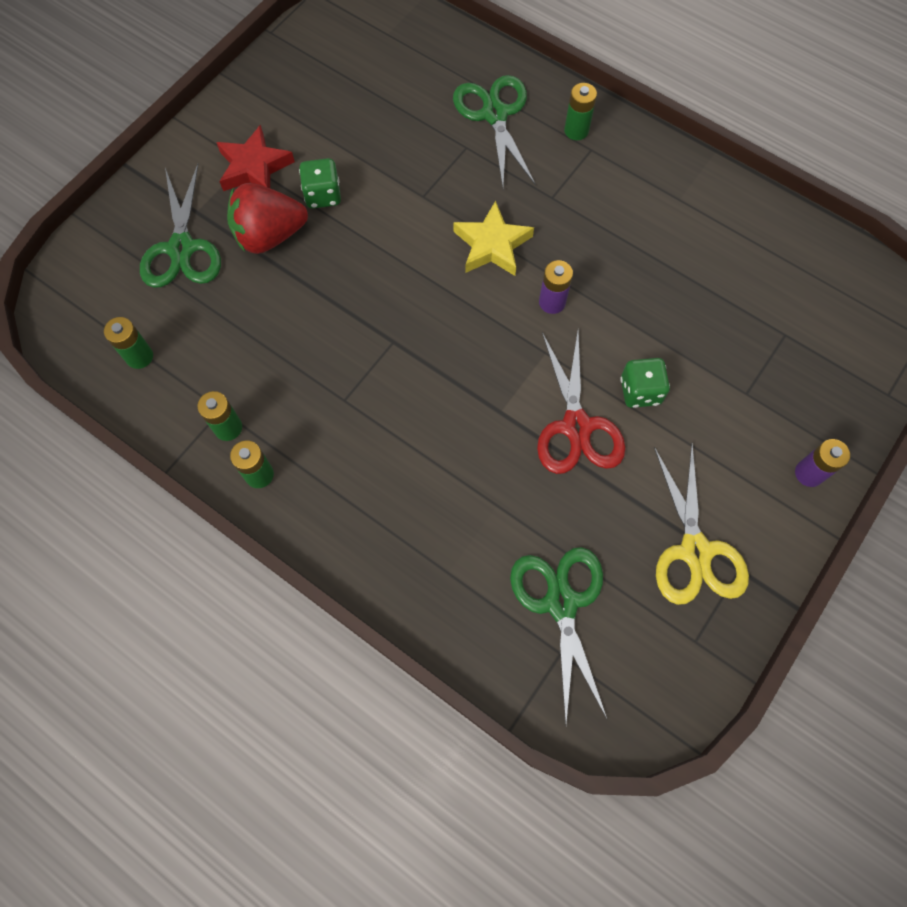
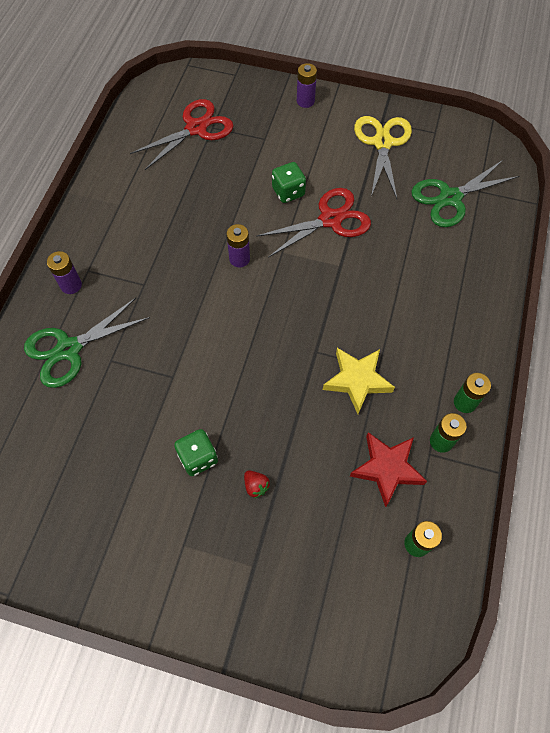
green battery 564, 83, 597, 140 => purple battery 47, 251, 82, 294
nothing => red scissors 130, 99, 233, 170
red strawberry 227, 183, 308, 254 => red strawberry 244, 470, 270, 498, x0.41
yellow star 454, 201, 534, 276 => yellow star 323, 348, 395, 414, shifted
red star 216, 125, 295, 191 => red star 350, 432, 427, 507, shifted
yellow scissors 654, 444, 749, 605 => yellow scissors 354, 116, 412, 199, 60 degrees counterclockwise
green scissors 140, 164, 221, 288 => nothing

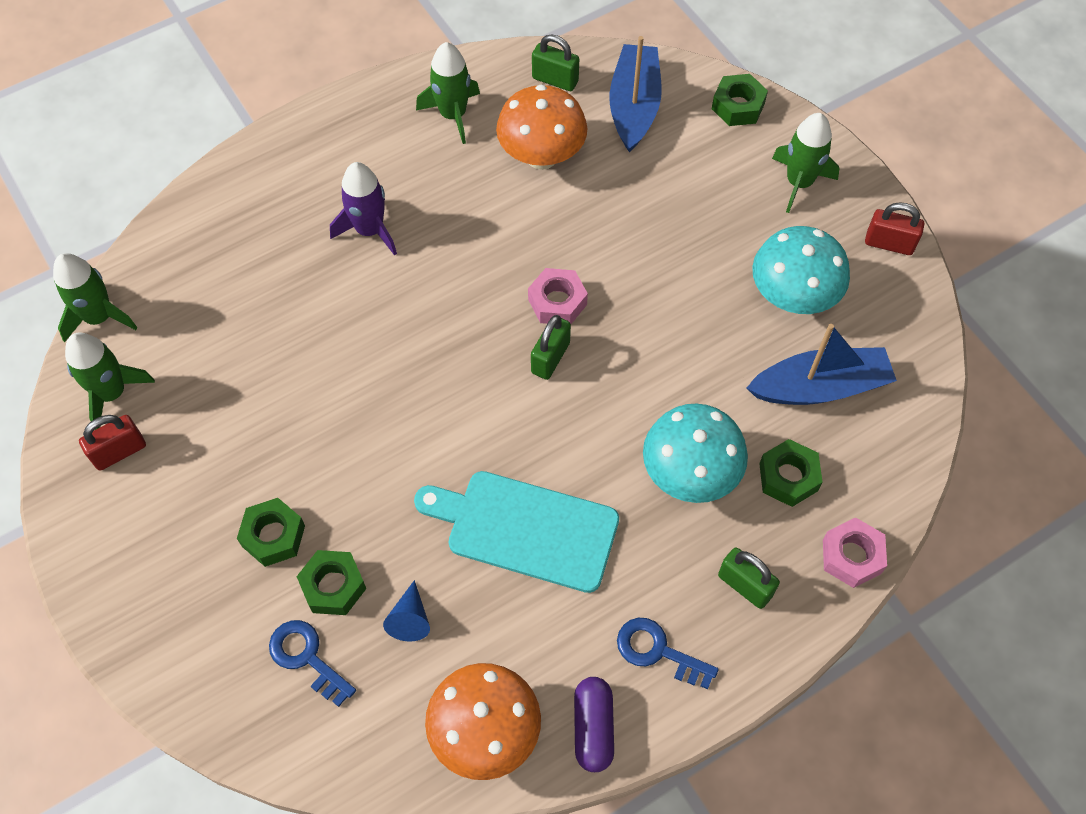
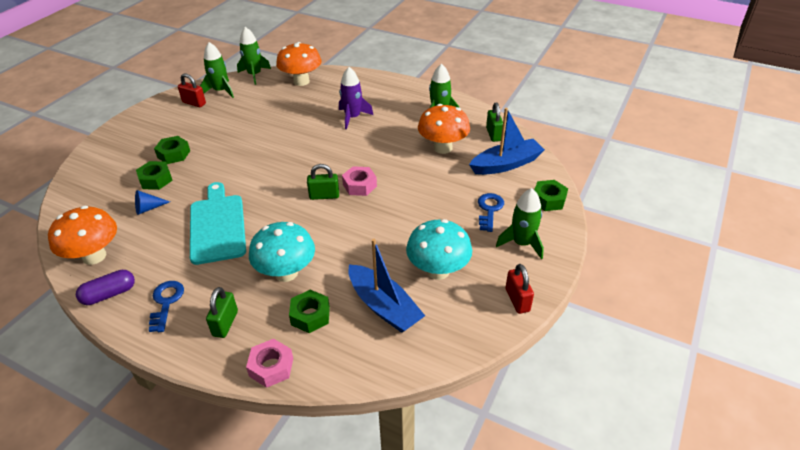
nothing => orange mushroom 276, 42, 322, 86
blue key 269, 620, 356, 707 => blue key 478, 193, 504, 232, shifted

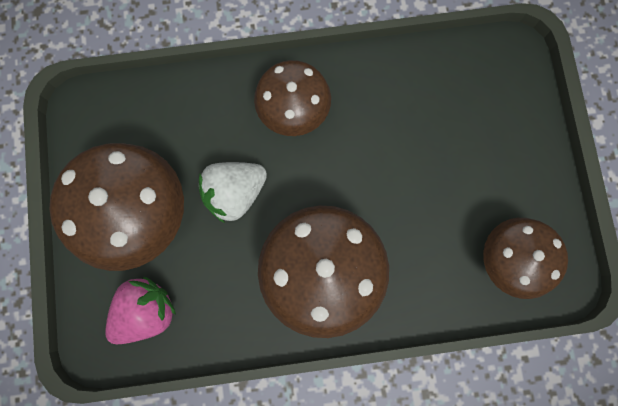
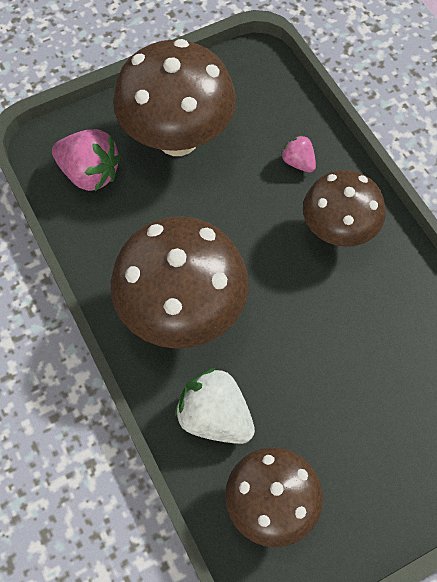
white strawberry 198, 162, 267, 223 => white strawberry 175, 368, 255, 444, shifted
nothing => pink strawberry 281, 135, 316, 173

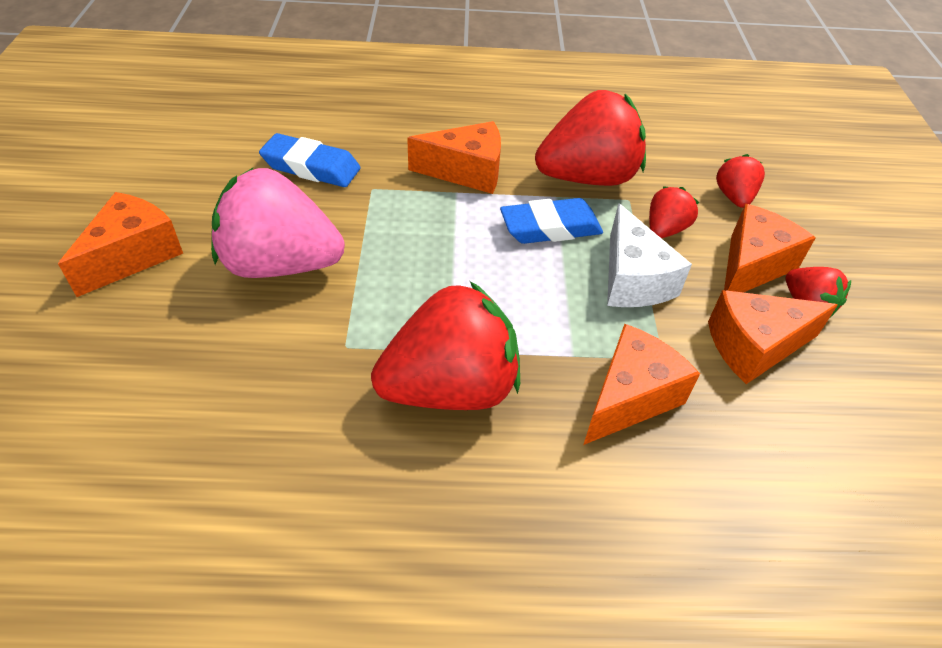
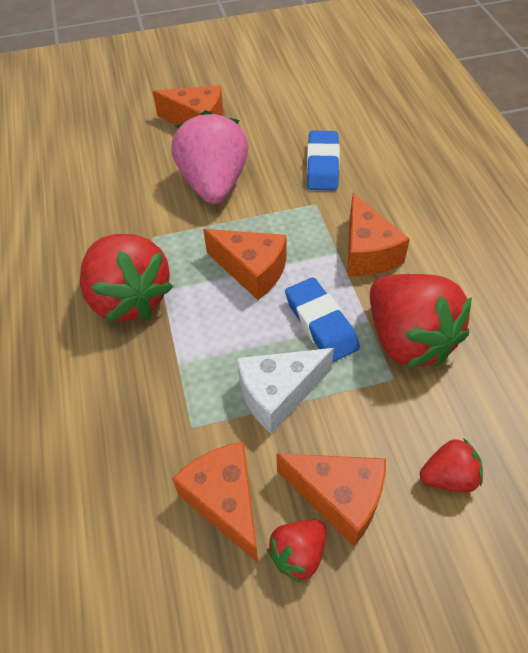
orange cheese 583, 324, 700, 445 => orange cheese 203, 229, 287, 300, shifted
red strawberry 649, 186, 699, 238 => nothing

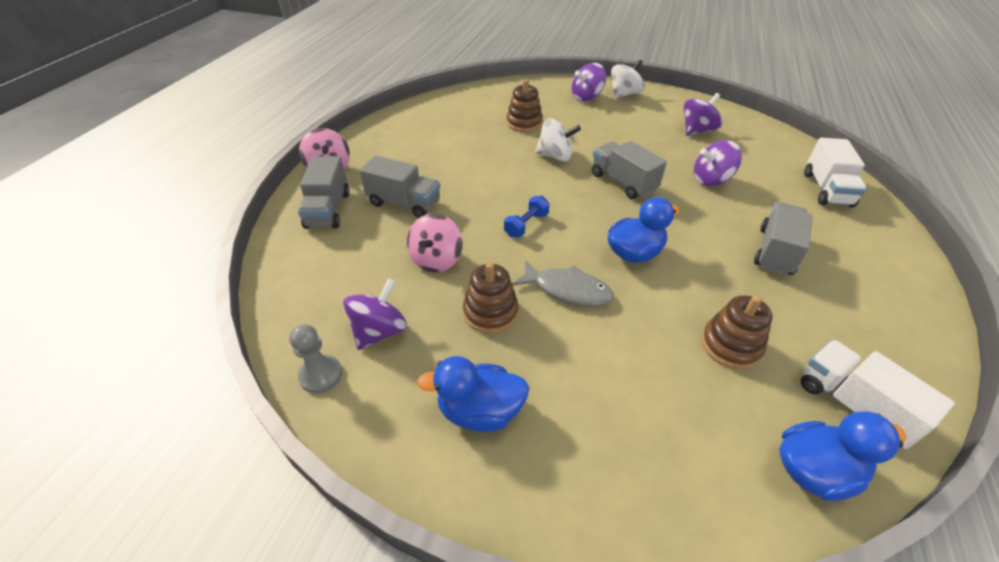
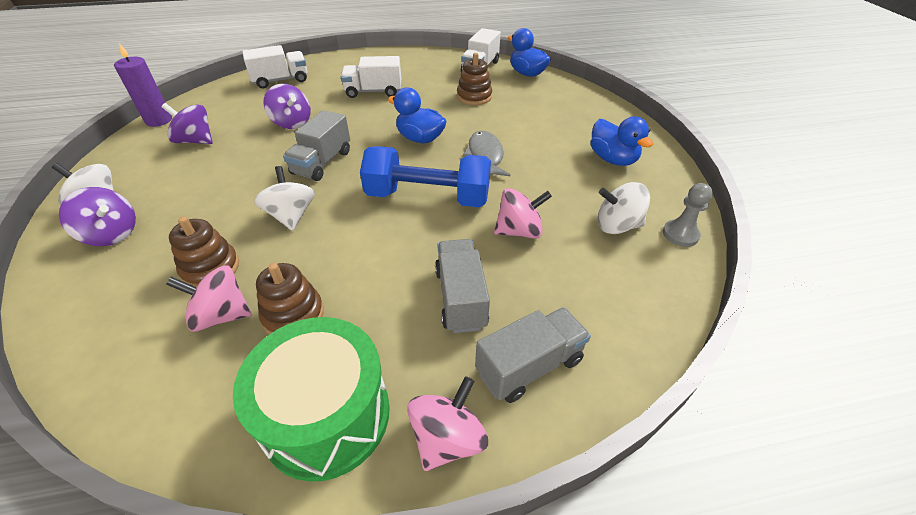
nothing => purple candle 114, 43, 172, 127
nothing => pink spinning top 166, 265, 252, 331
nothing => green drum 233, 317, 390, 482
brown stacking toy 463, 262, 519, 334 => brown stacking toy 256, 263, 324, 335, shifted
grey truck 754, 202, 812, 276 => white truck 341, 56, 401, 98
blue dumbbell 504, 196, 550, 238 => blue dumbbell 360, 146, 491, 207, x2.27
purple spinning top 343, 278, 407, 350 => white spinning top 598, 182, 650, 234

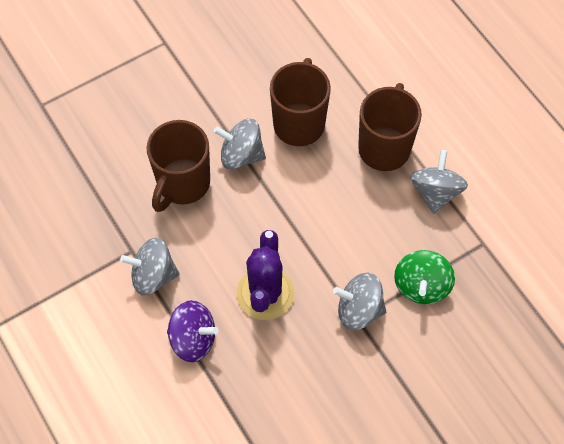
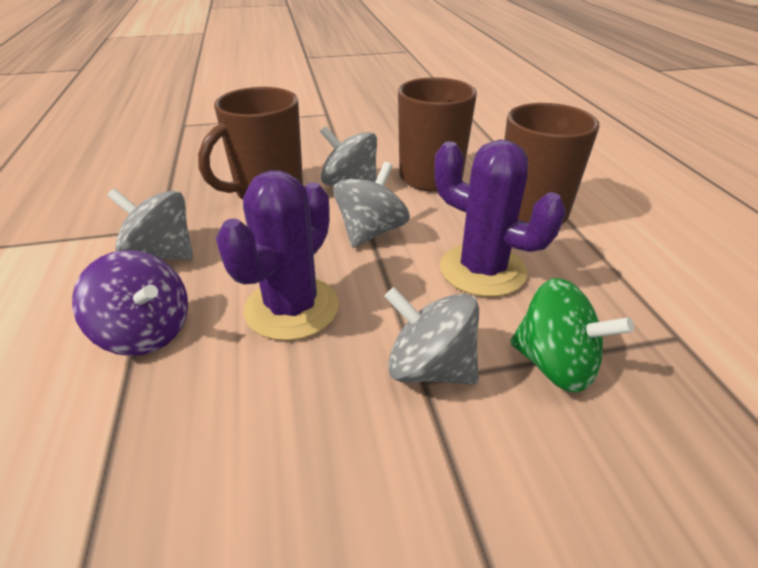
grey spinning top 410, 150, 468, 214 => grey spinning top 333, 162, 410, 248, shifted
nothing => purple cactus 434, 140, 566, 297
green spinning top 394, 250, 455, 304 => green spinning top 510, 278, 634, 393, 90 degrees counterclockwise

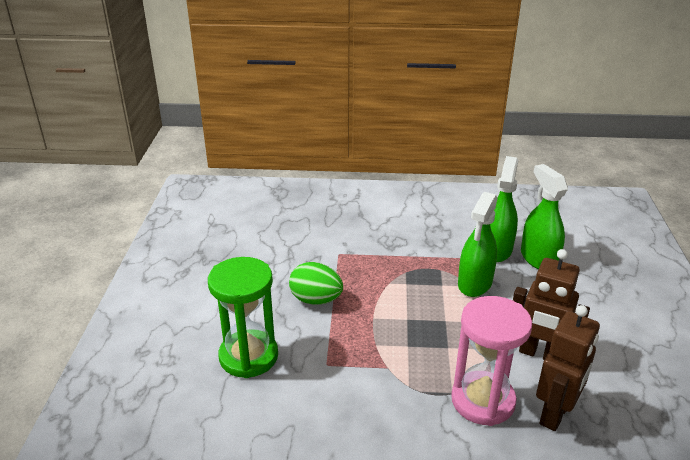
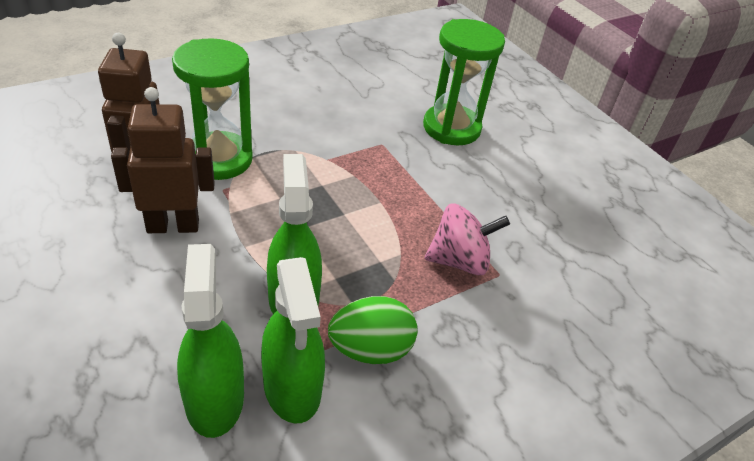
pink hourglass 451, 296, 532, 426 => green hourglass 172, 38, 253, 180
green spray bottle 521, 164, 568, 269 => green spray bottle 177, 244, 244, 438, 135 degrees counterclockwise
green egg 289, 262, 343, 305 => green egg 328, 296, 418, 364, shifted
nothing => pink spinning top 425, 204, 510, 275

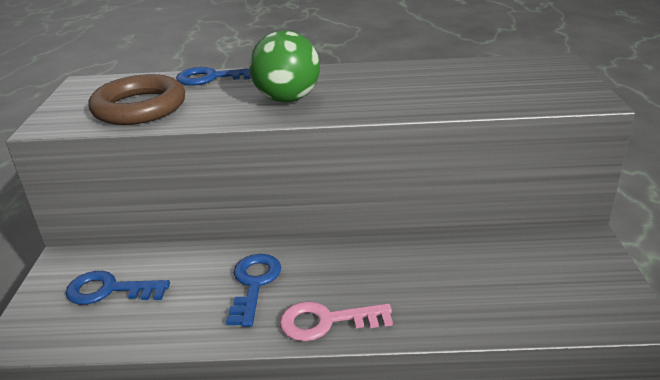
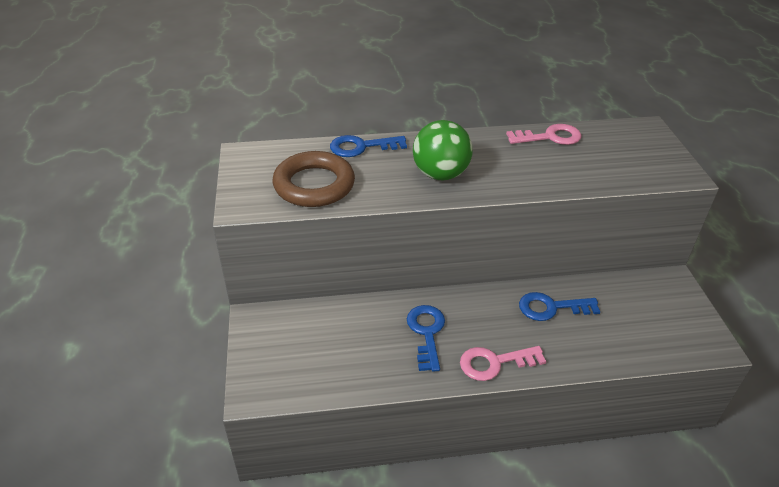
nothing => pink key 506, 124, 581, 145
blue key 65, 271, 170, 305 => blue key 519, 292, 600, 321, shifted

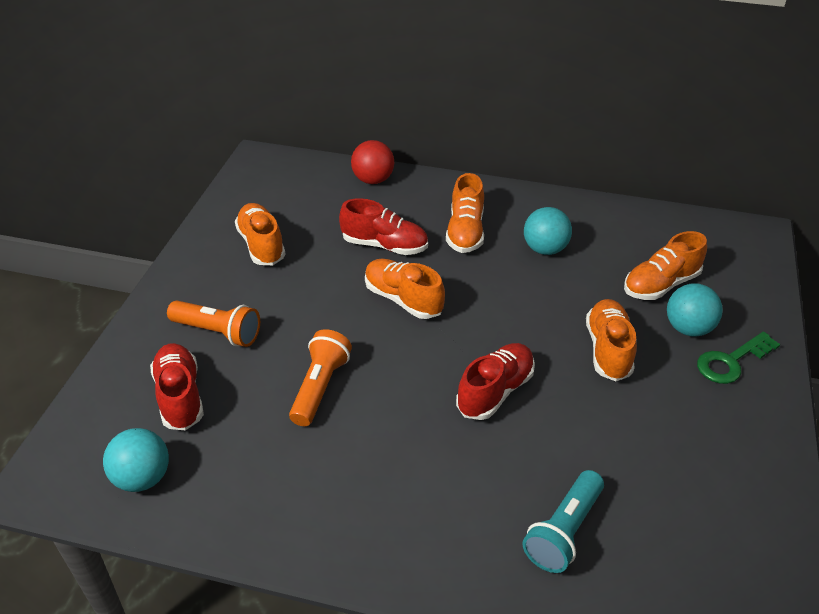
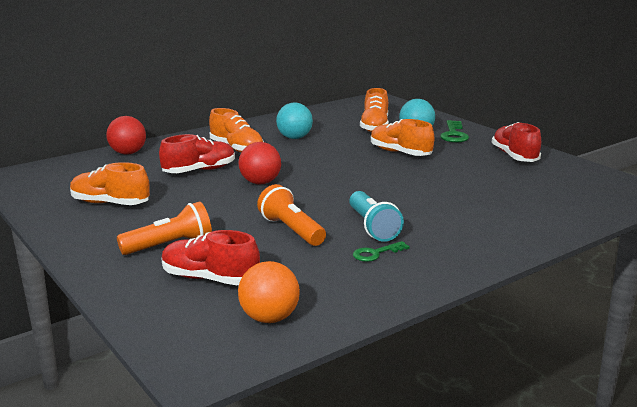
turquoise ball 103, 428, 169, 492 => orange ball 238, 261, 300, 323
orange shoe 365, 259, 445, 319 => red ball 239, 142, 281, 184
turquoise flashlight 522, 470, 604, 573 => turquoise flashlight 349, 191, 404, 242, shifted
nothing => green key 353, 241, 410, 262
red shoe 456, 343, 535, 420 => red shoe 492, 122, 541, 162, shifted

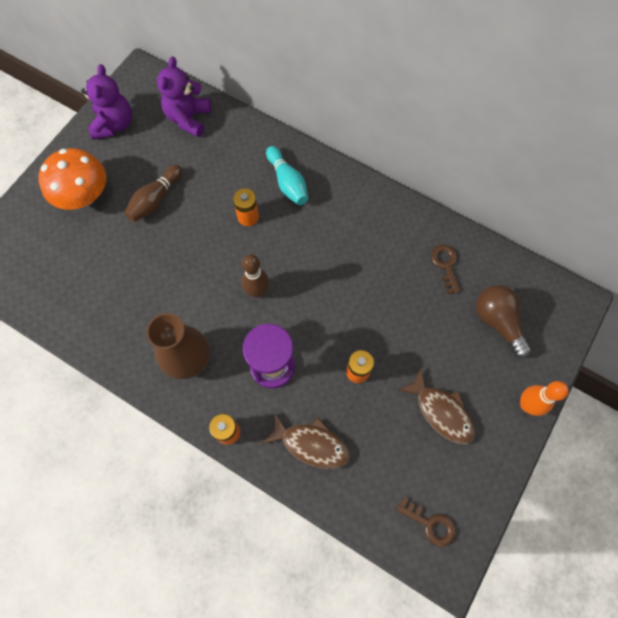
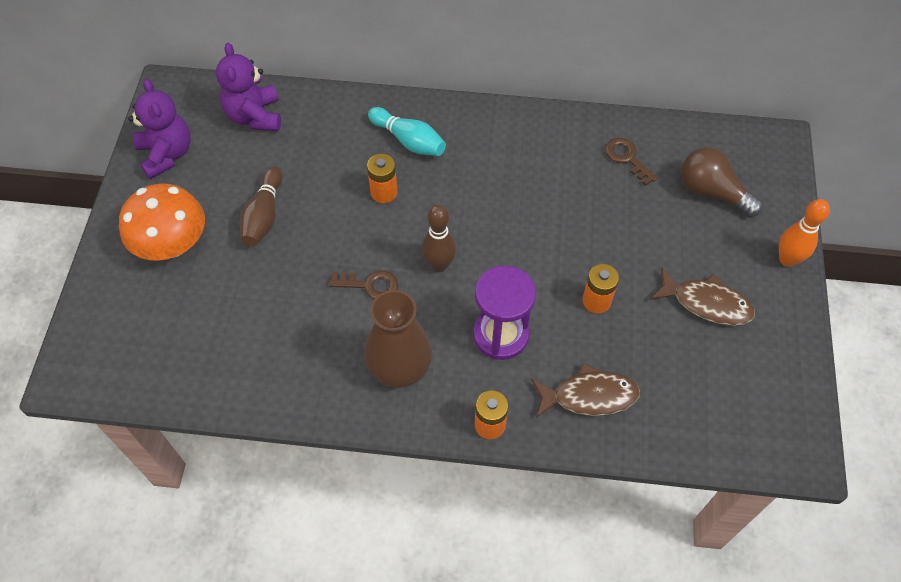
brown key 396, 497, 456, 547 => brown key 329, 270, 398, 299, shifted

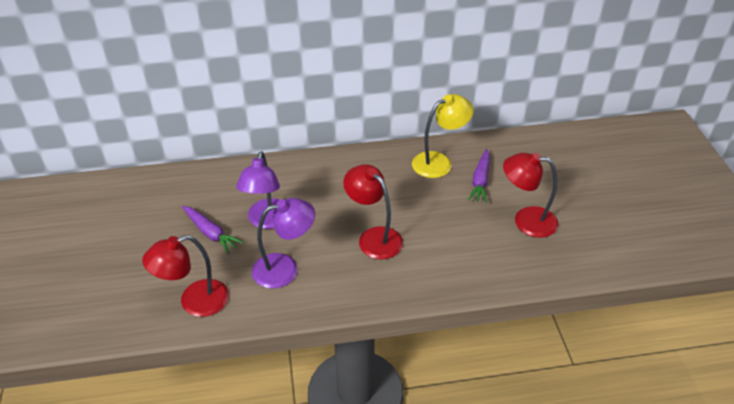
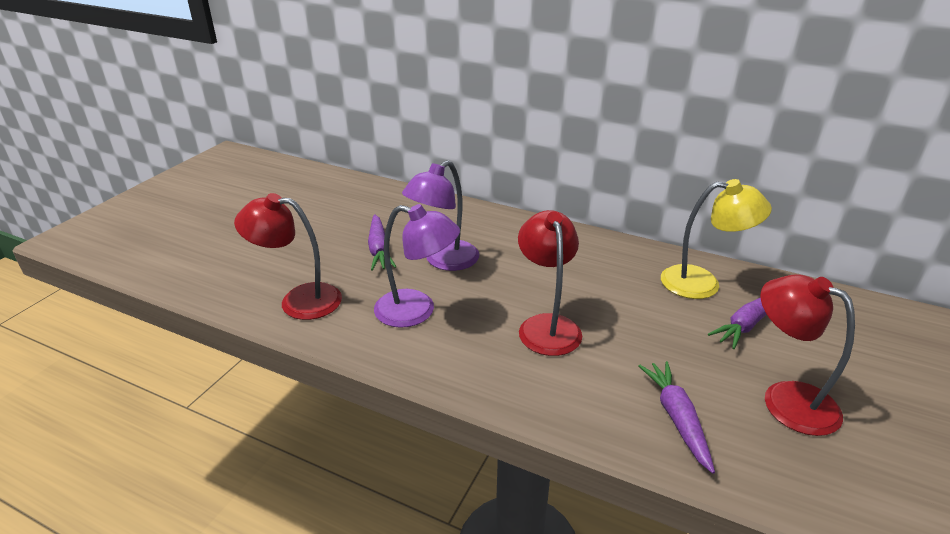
nothing => purple carrot 638, 361, 715, 474

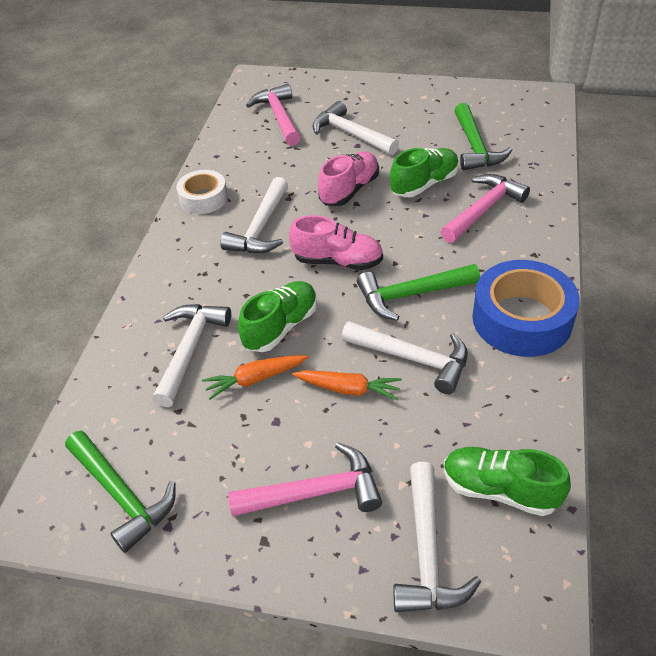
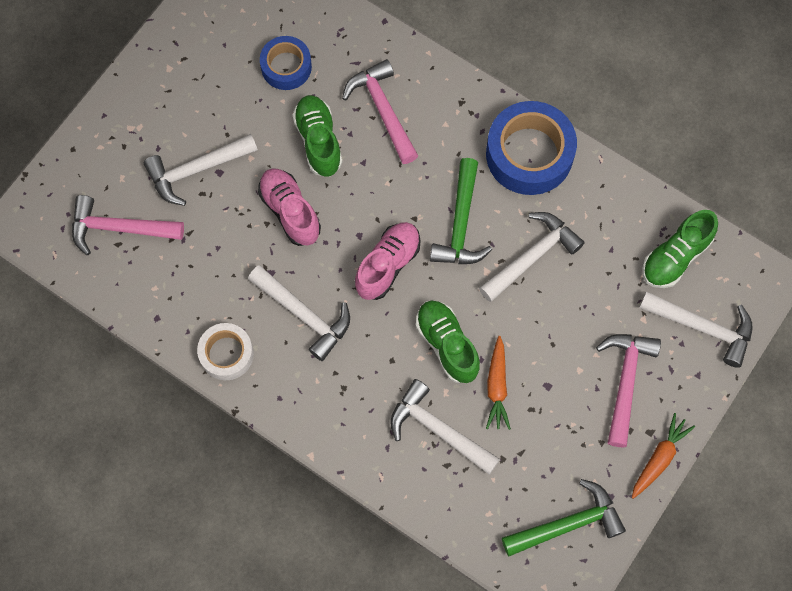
green hammer 454, 103, 512, 170 => blue tape 260, 36, 312, 90
orange carrot 292, 370, 402, 401 => orange carrot 632, 413, 695, 499, shifted

